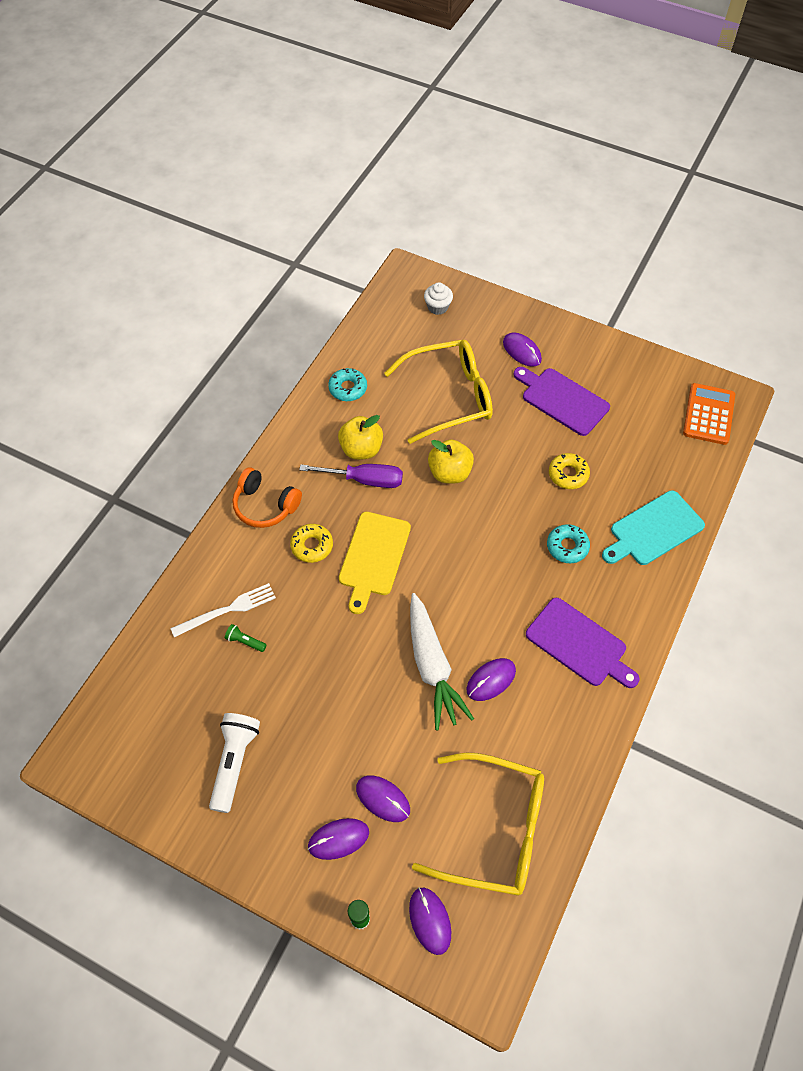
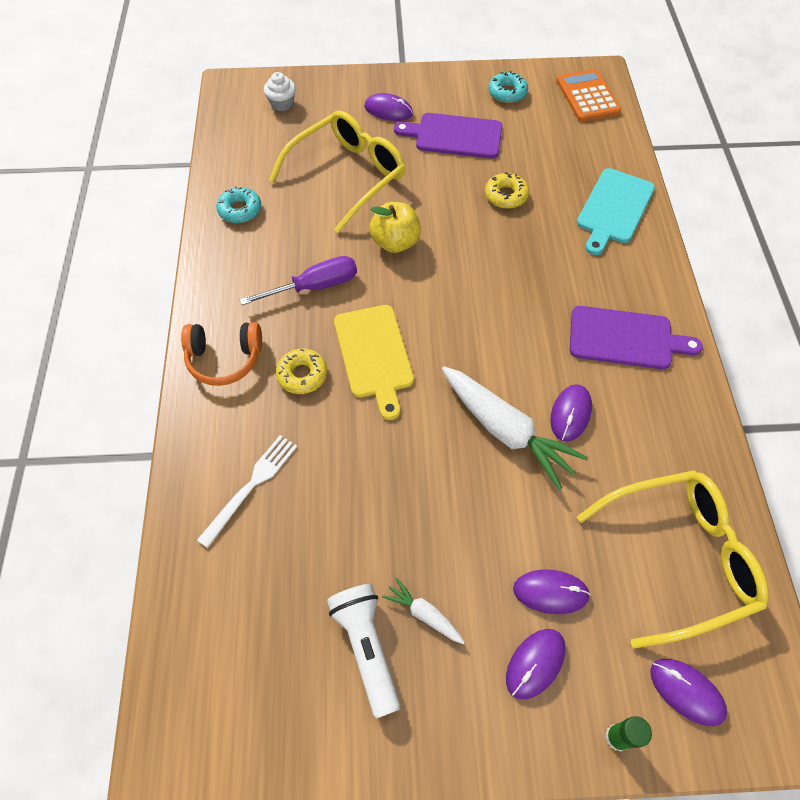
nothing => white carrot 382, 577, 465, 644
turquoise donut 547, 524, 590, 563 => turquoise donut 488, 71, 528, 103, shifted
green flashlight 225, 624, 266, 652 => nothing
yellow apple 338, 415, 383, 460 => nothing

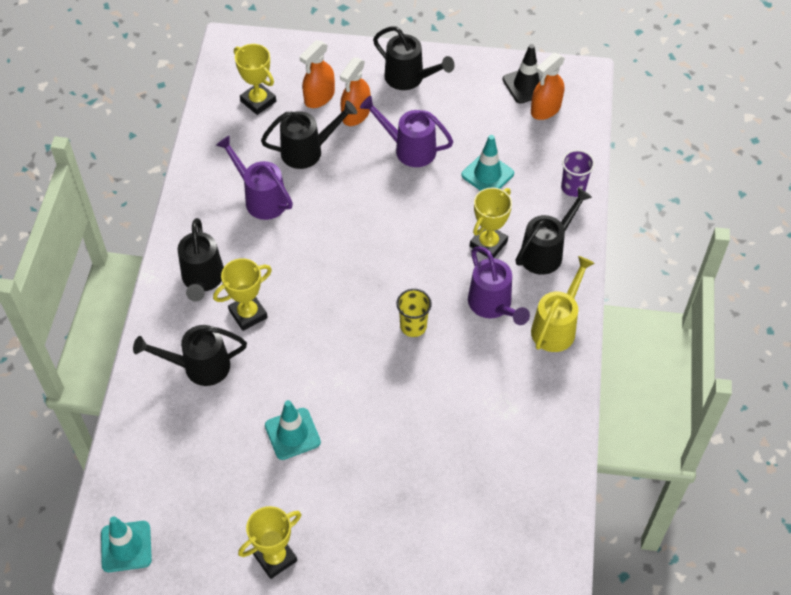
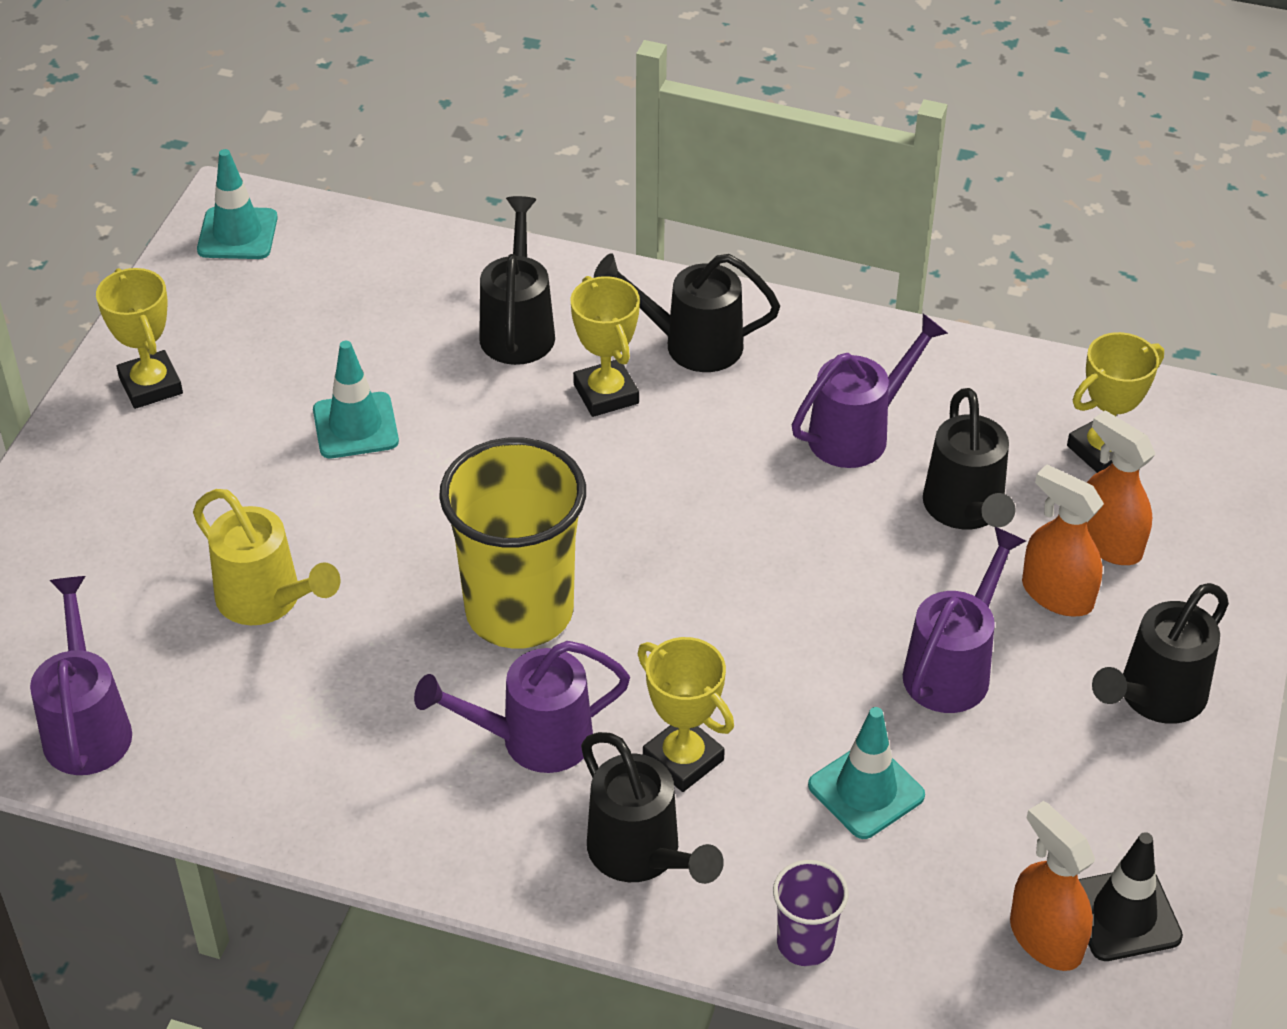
nothing => purple watering can 30, 576, 132, 775
yellow watering can 531, 256, 595, 352 => yellow watering can 193, 489, 340, 625, shifted
yellow cup 396, 289, 432, 337 => yellow cup 439, 438, 586, 649, x2.13

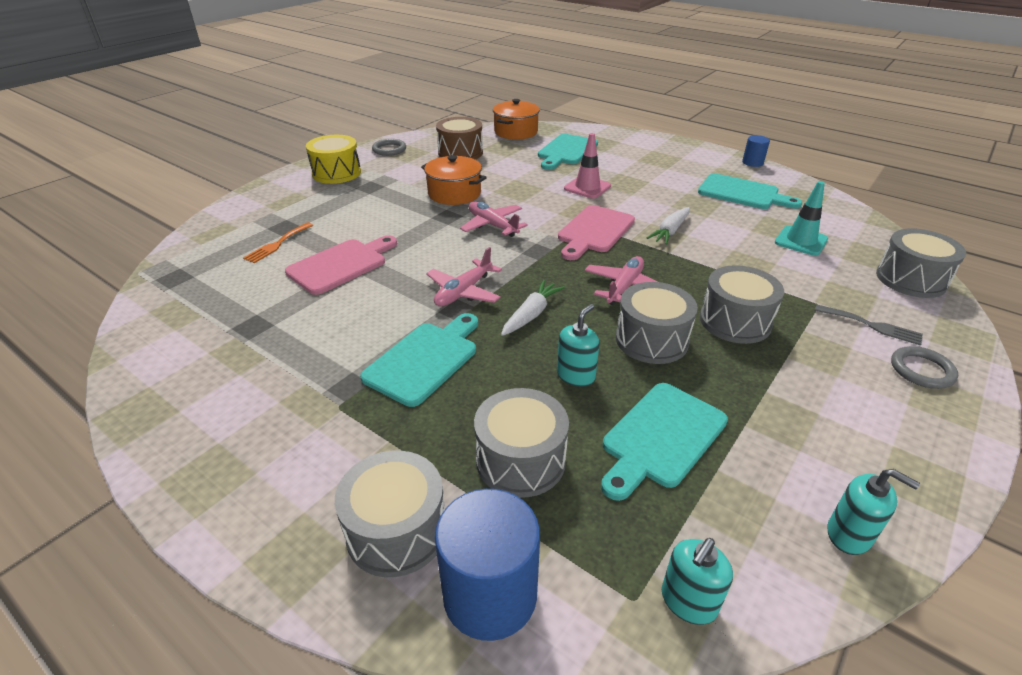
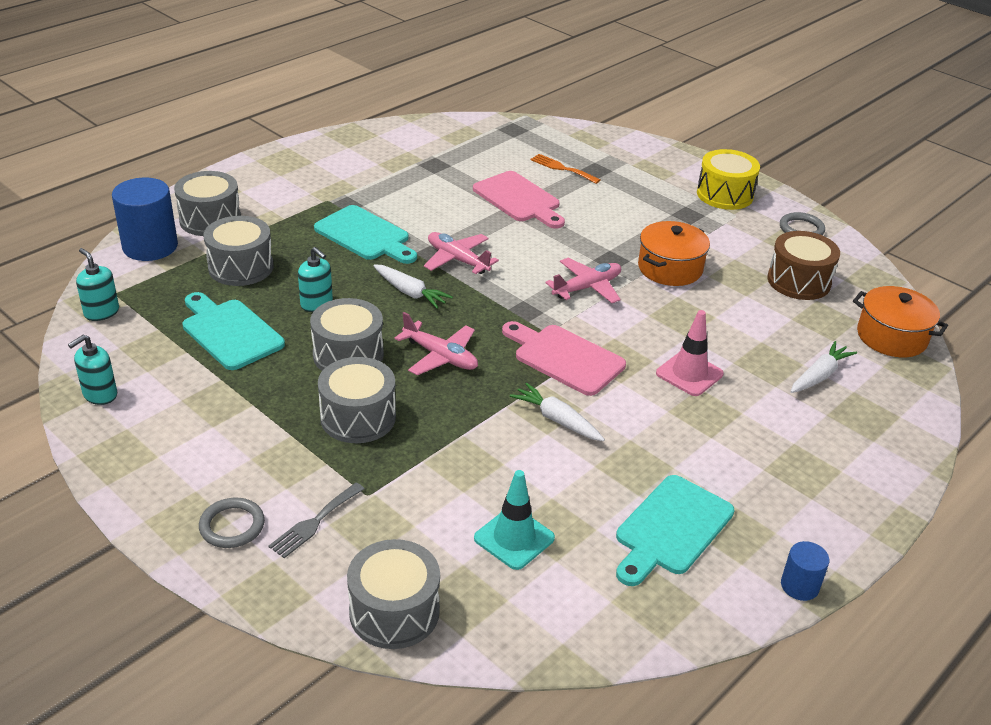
turquoise cutting board 538, 134, 598, 170 => white carrot 790, 341, 857, 393

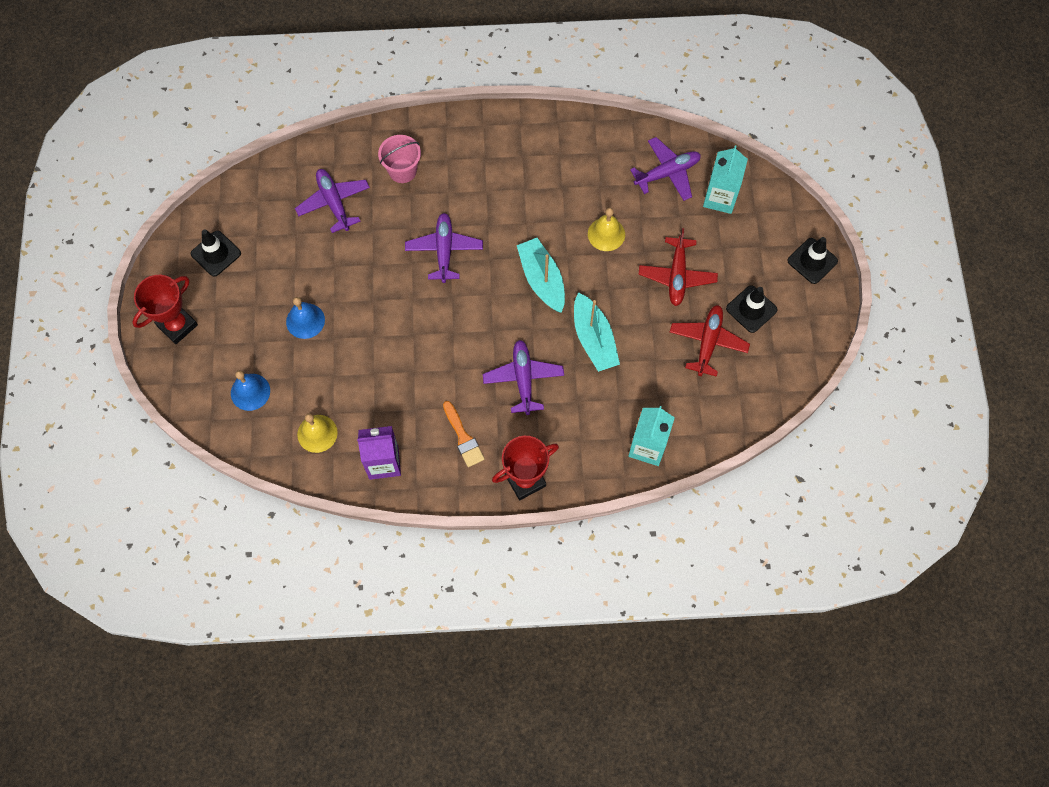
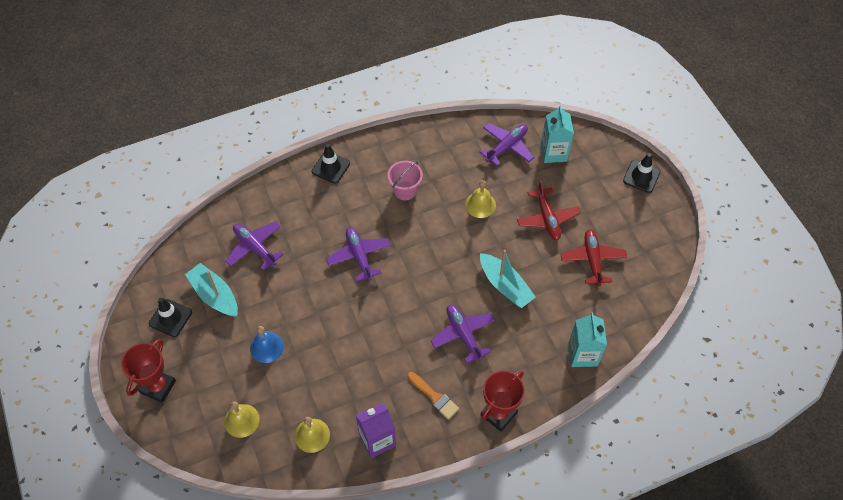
turquoise boat 517, 238, 565, 313 => turquoise boat 185, 263, 238, 317, shifted
blue bell 231, 370, 270, 411 => yellow bell 224, 401, 260, 438
black traffic cone 726, 285, 777, 333 => black traffic cone 311, 144, 350, 184, shifted
pink bucket 378, 135, 421, 183 => pink bucket 387, 160, 423, 200, shifted

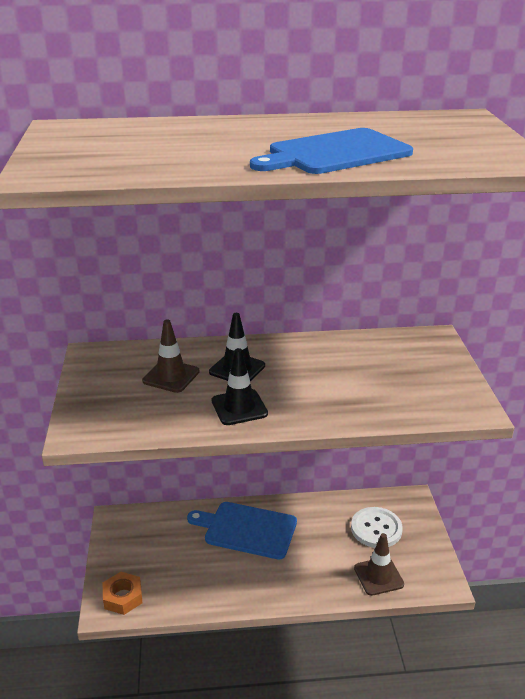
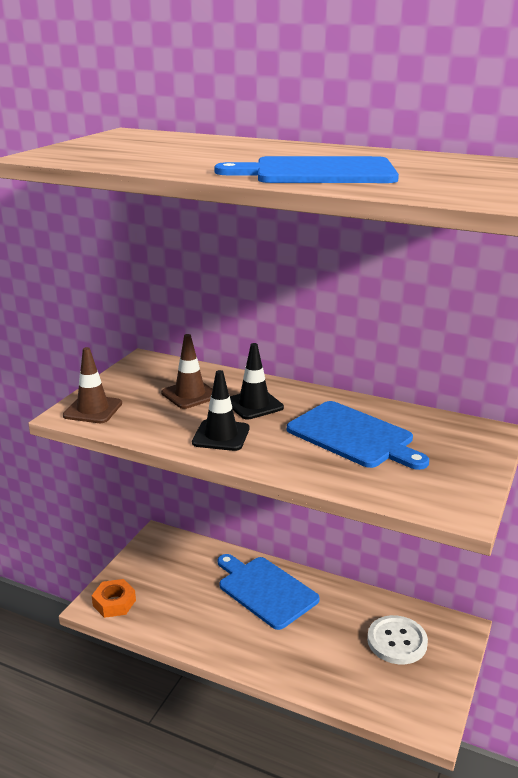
brown traffic cone 354, 533, 404, 596 => brown traffic cone 63, 347, 122, 423, shifted
nothing => blue cutting board 287, 401, 429, 470

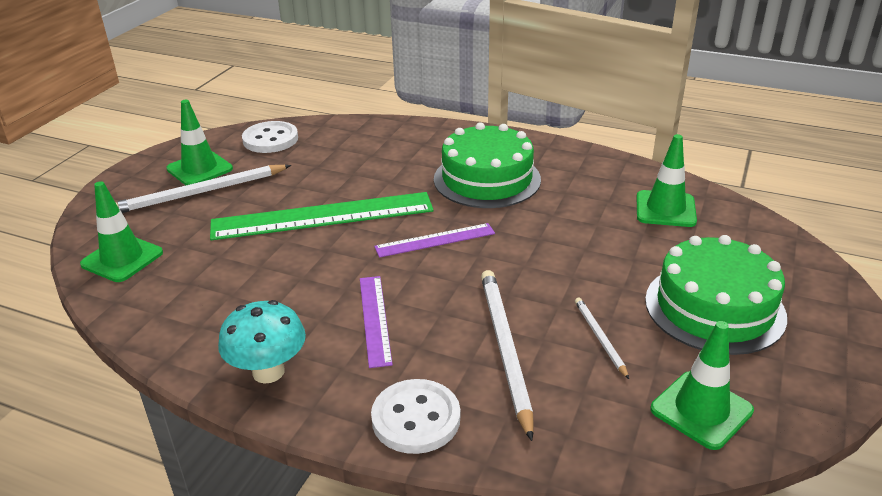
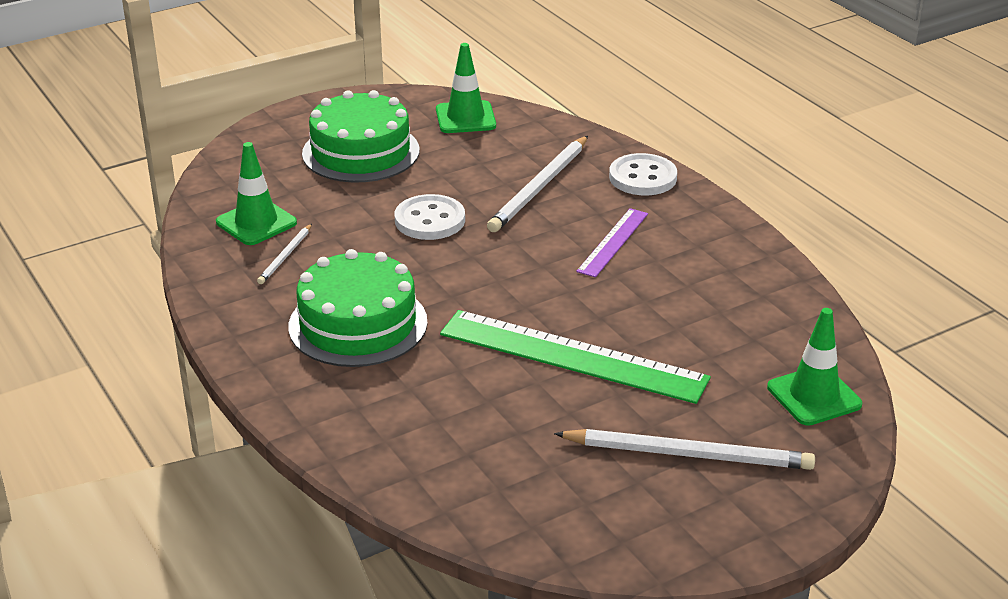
white pencil 575, 298, 629, 379 => white pencil 257, 224, 312, 284, shifted
white button 242, 121, 298, 153 => white button 395, 194, 465, 240, shifted
green traffic cone 166, 100, 233, 185 => nothing
turquoise mushroom 218, 300, 306, 384 => nothing
purple ruler 374, 223, 495, 258 => nothing

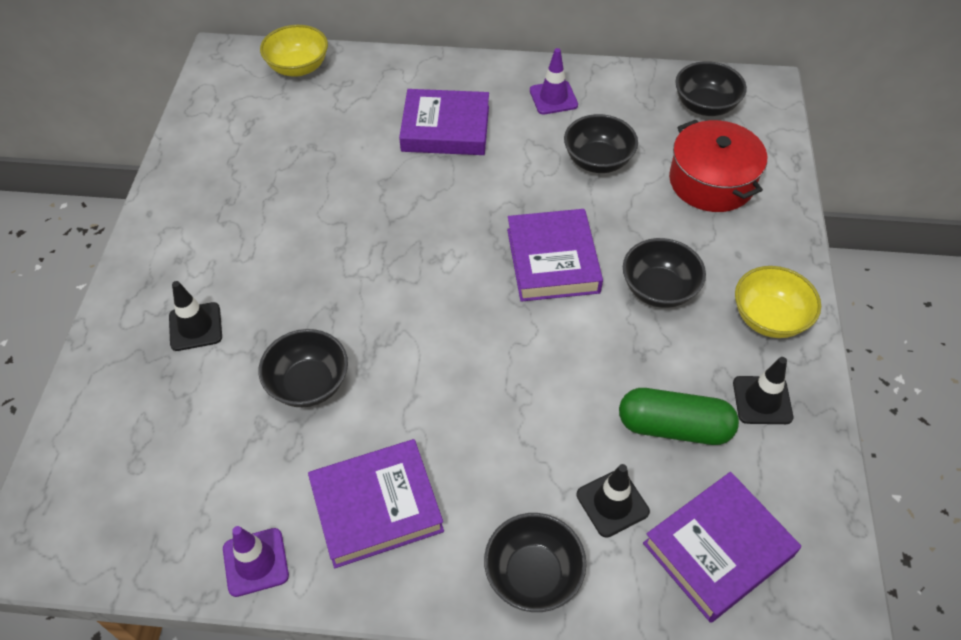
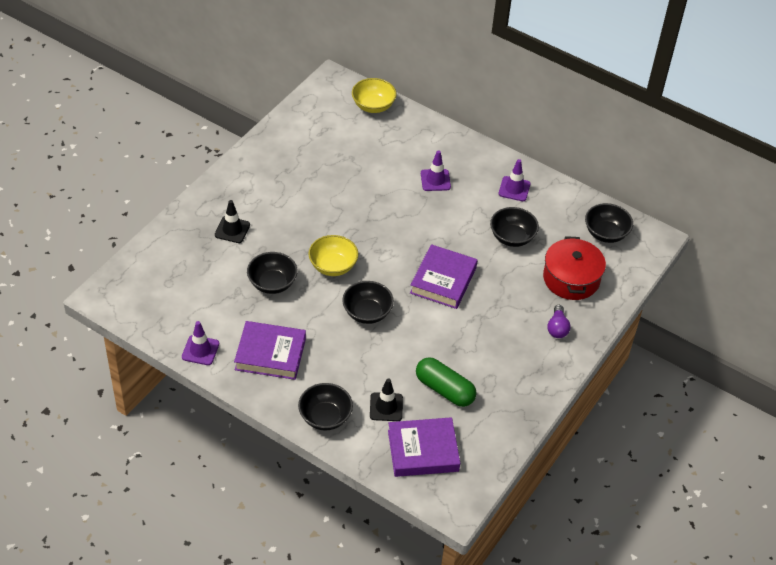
yellow bowl 735, 266, 821, 338 => yellow bowl 308, 235, 358, 276, shifted
black bowl 623, 238, 706, 308 => black bowl 342, 281, 394, 324, shifted
purple book 399, 89, 489, 155 => purple traffic cone 421, 150, 451, 191
nothing => purple light bulb 547, 305, 571, 338
black traffic cone 733, 357, 793, 424 => nothing

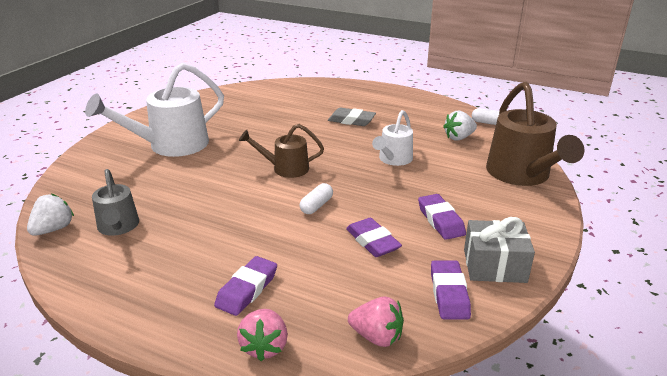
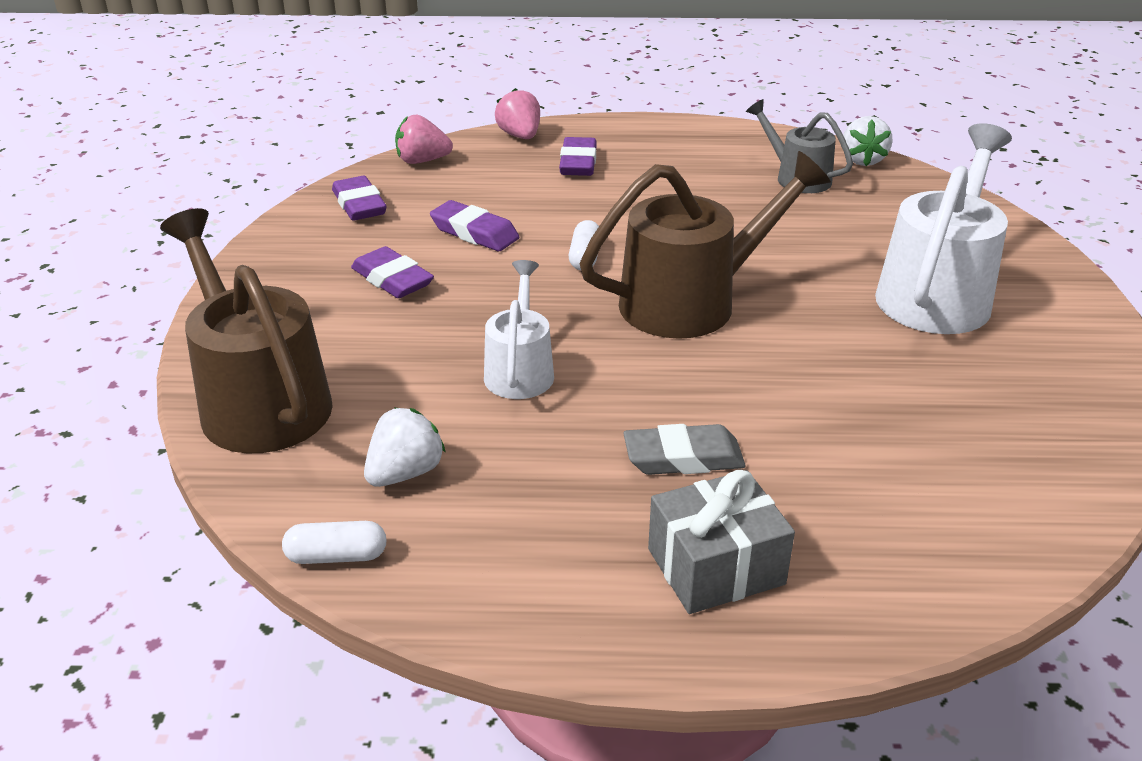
brown watering can 239, 124, 324, 178 => brown watering can 579, 151, 831, 339, x1.75
grey gift 464, 217, 535, 283 => grey gift 648, 470, 795, 614, shifted

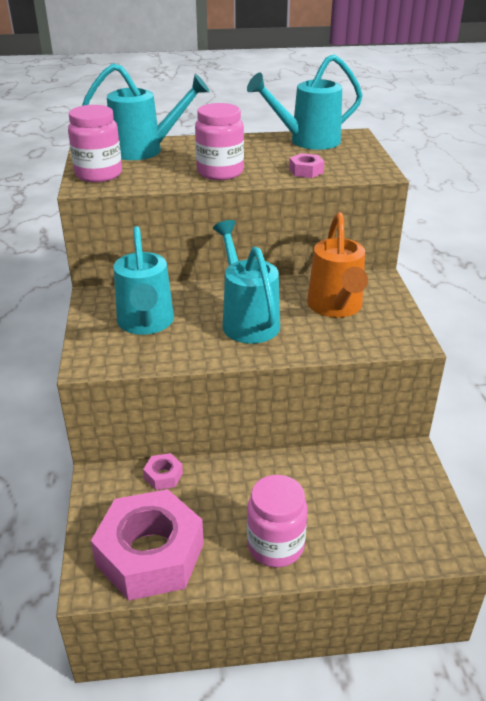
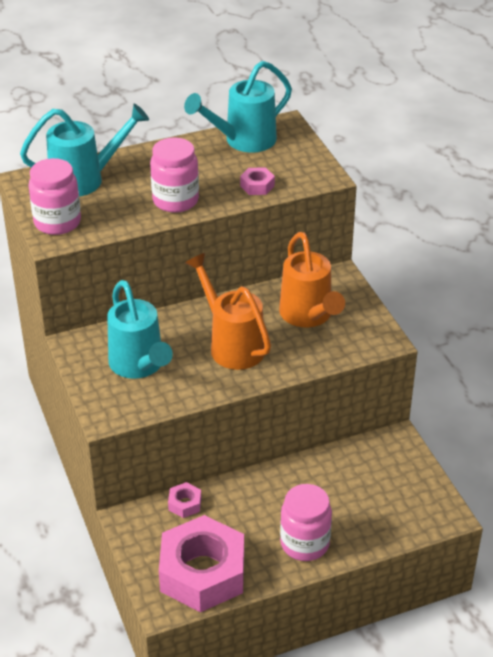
turquoise watering can 213, 220, 280, 344 => orange watering can 185, 253, 271, 370

